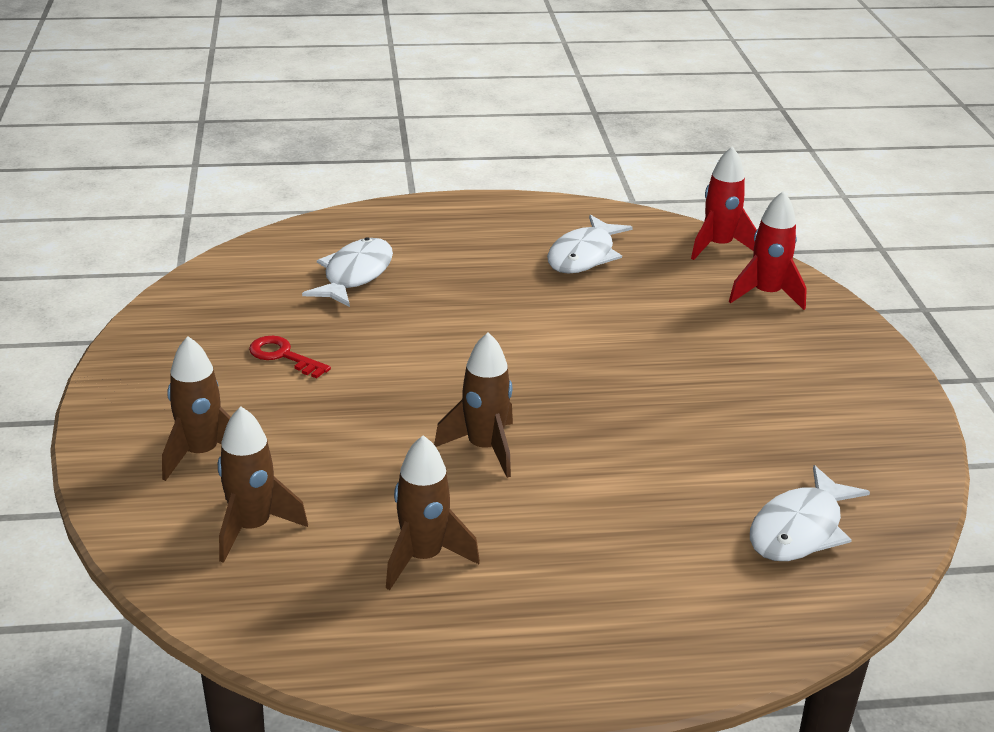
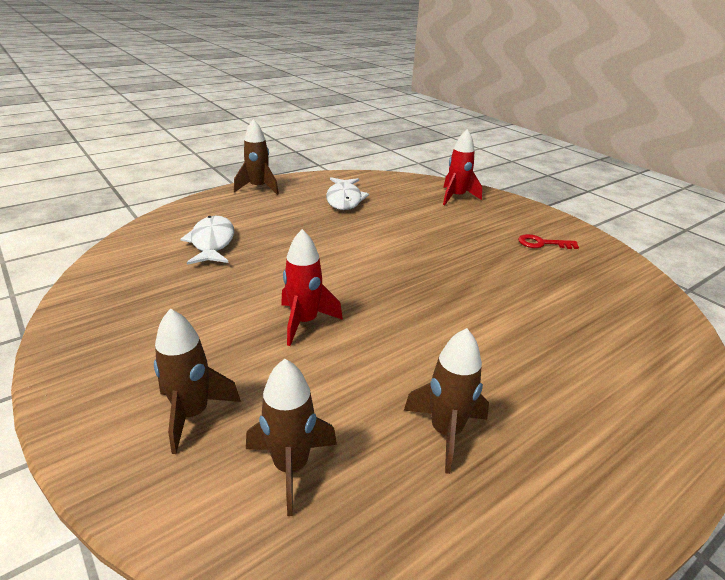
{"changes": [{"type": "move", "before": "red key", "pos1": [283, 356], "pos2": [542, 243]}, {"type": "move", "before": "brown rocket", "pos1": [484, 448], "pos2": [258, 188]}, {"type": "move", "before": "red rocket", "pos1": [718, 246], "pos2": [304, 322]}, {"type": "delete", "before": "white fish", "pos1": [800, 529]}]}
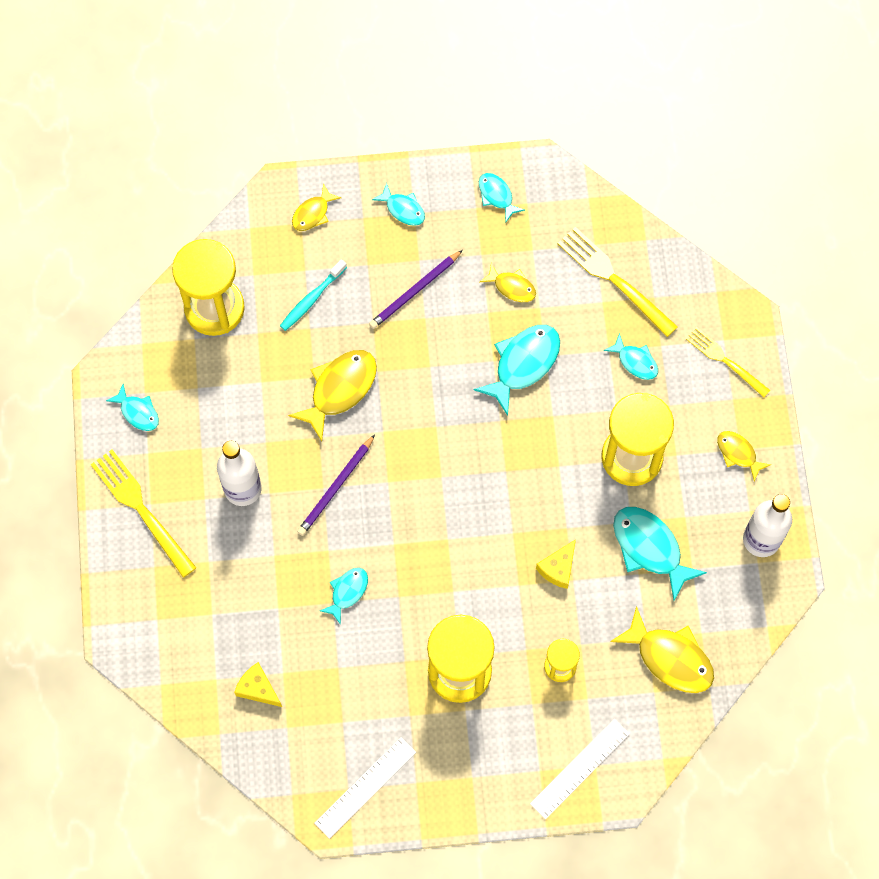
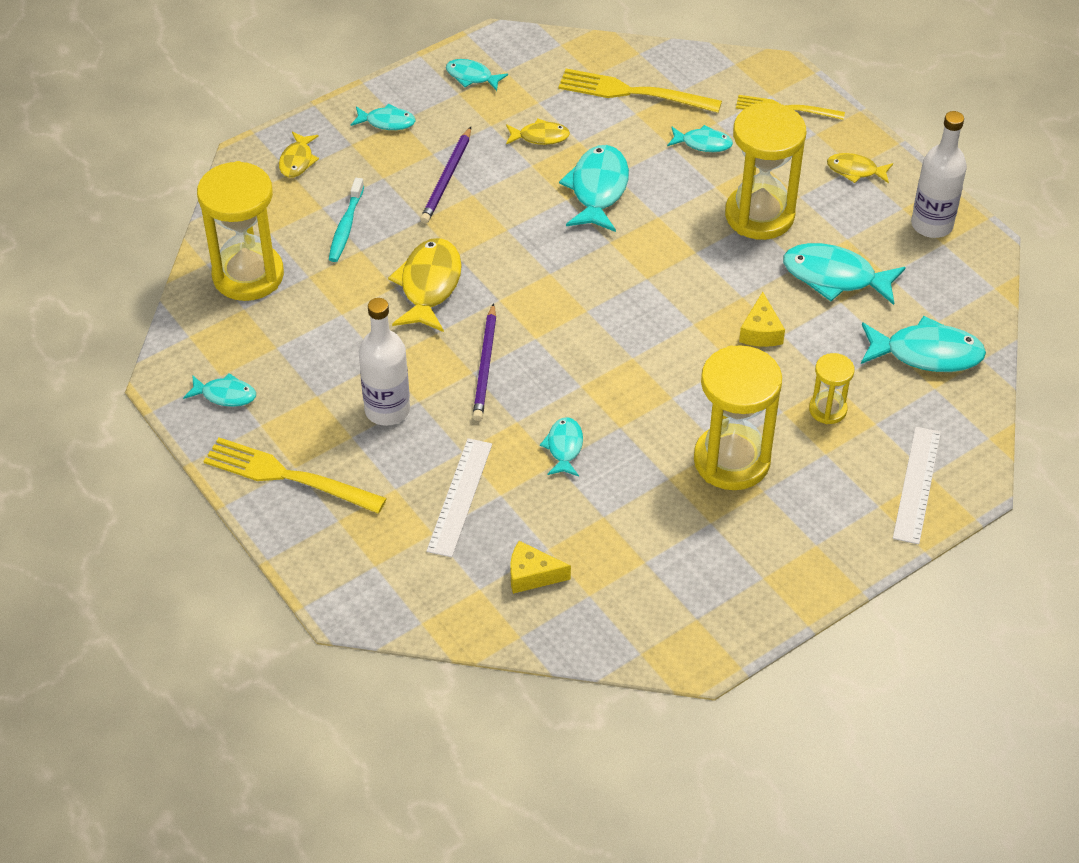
{"changes": [{"type": "move", "before": "white ruler", "pos1": [365, 787], "pos2": [460, 497]}, {"type": "recolor", "before": "yellow fish", "after": "turquoise fish", "pos1": [670, 658], "pos2": [926, 353]}]}
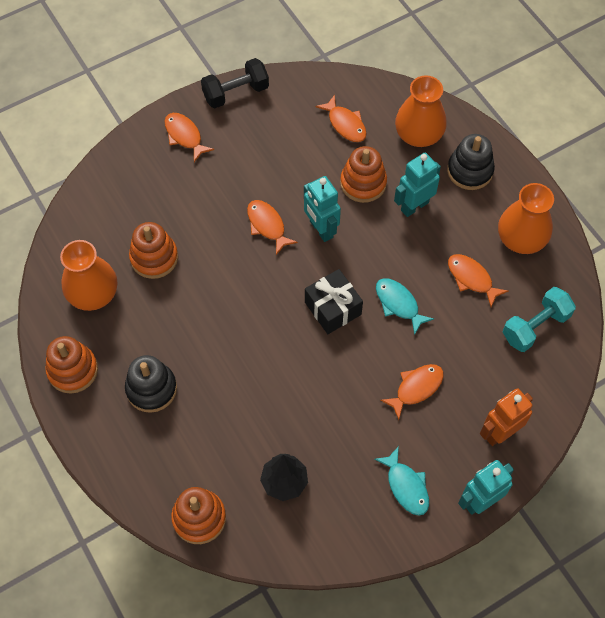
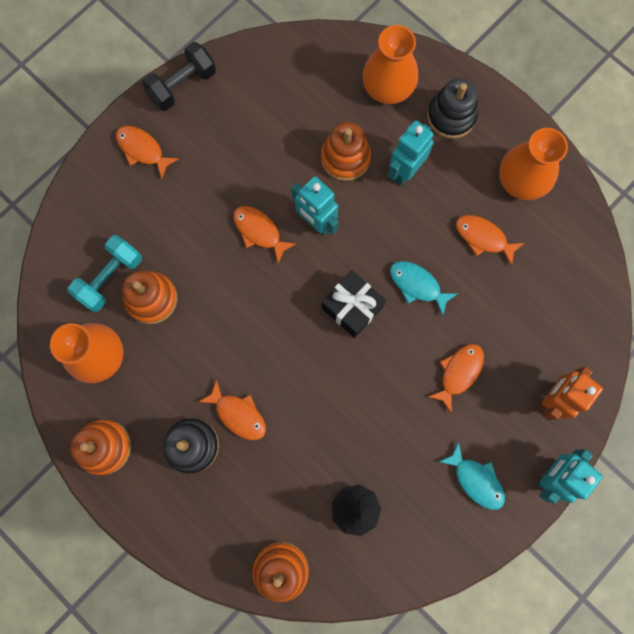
{"changes": [{"type": "move", "before": "orange fish", "pos1": [345, 124], "pos2": [238, 414]}, {"type": "move", "before": "turquoise dumbbell", "pos1": [535, 326], "pos2": [110, 278]}]}
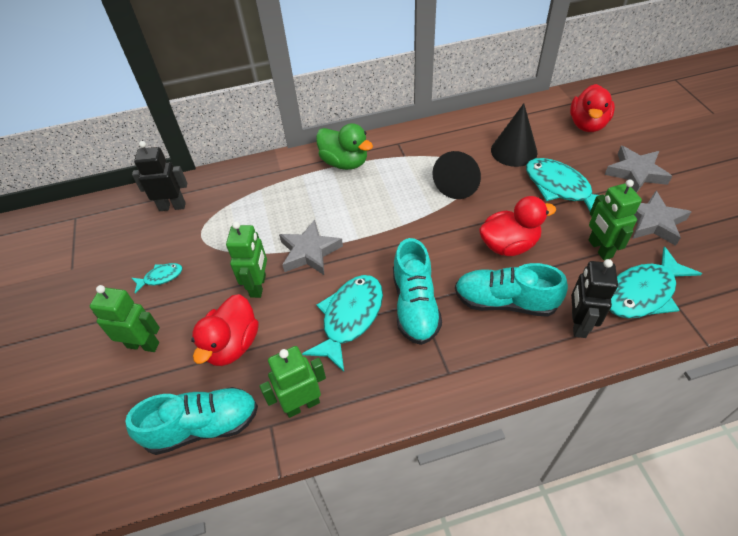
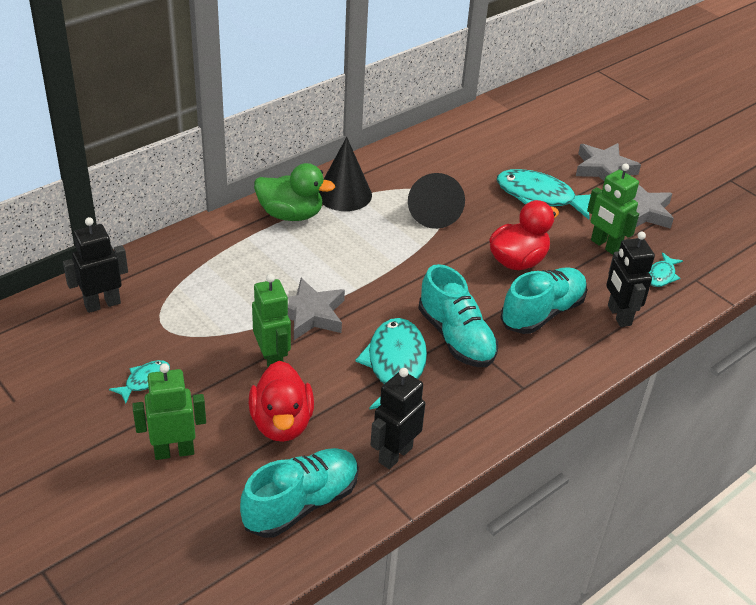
{"changes": [{"type": "recolor", "before": "green robot", "after": "black robot", "pos1": [302, 404], "pos2": [395, 454]}, {"type": "rotate", "before": "turquoise shoe", "pos1": [505, 302], "pos2": [542, 313], "turn": 150}, {"type": "move", "before": "black cone", "pos1": [514, 151], "pos2": [344, 194]}, {"type": "delete", "before": "red duck", "pos1": [587, 124]}, {"type": "resize", "before": "turquoise fish", "pos1": [642, 293], "pos2": [661, 275], "scale": 0.5}]}
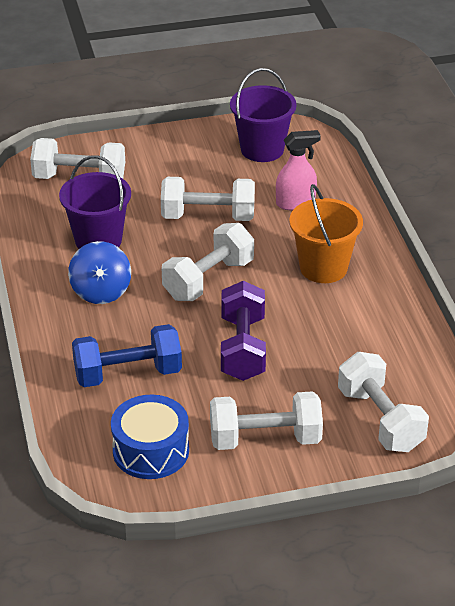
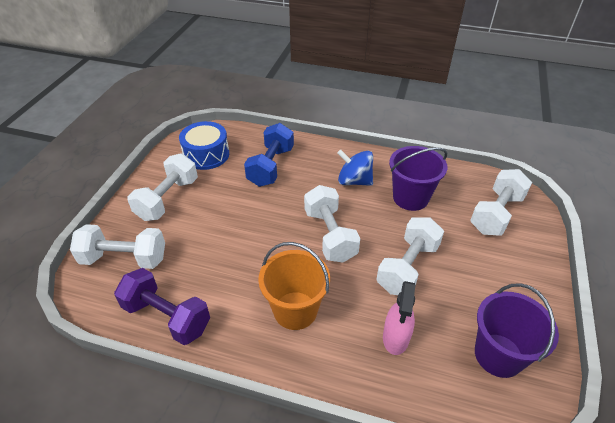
{"changes": [{"type": "move", "before": "purple dumbbell", "pos1": [243, 348], "pos2": [167, 317]}]}
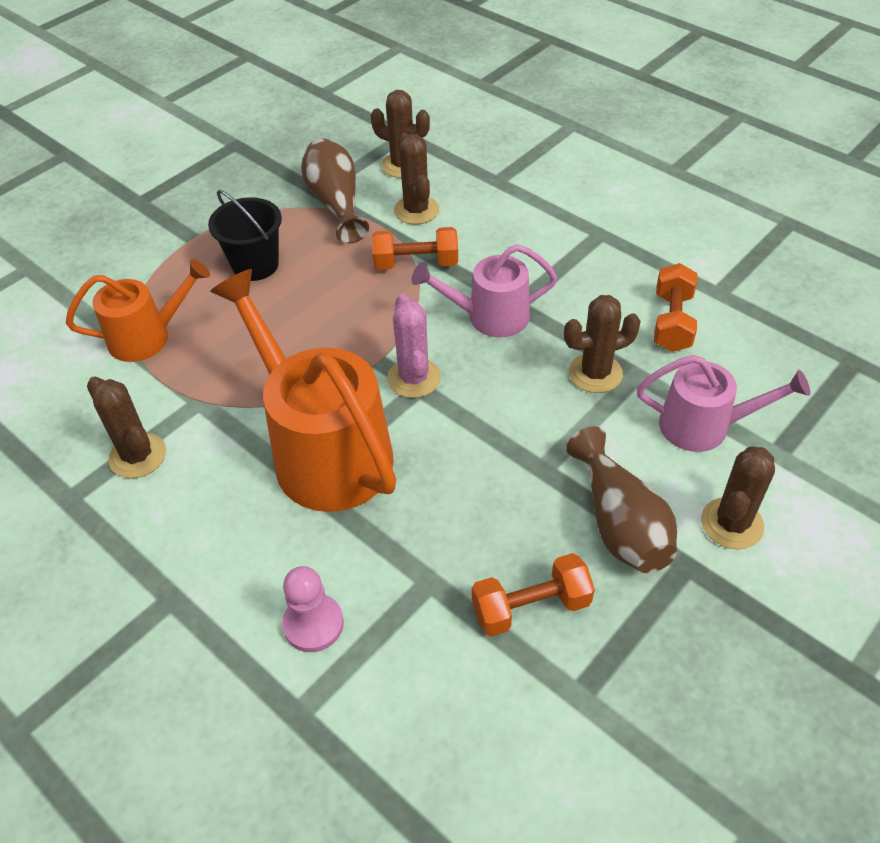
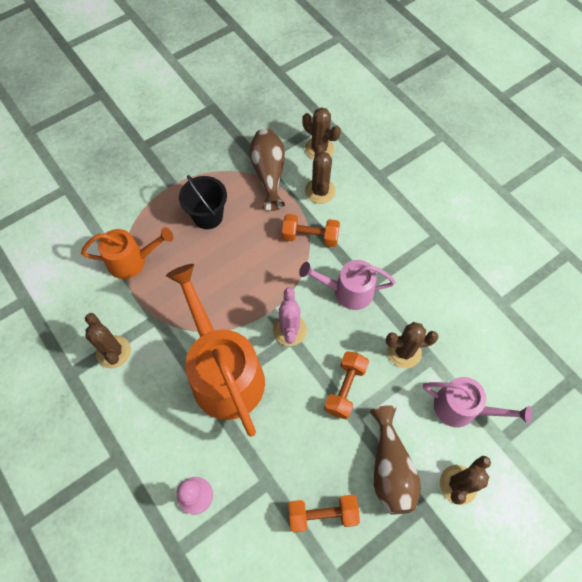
{"changes": [{"type": "move", "before": "orange dumbbell", "pos1": [672, 322], "pos2": [345, 388]}]}
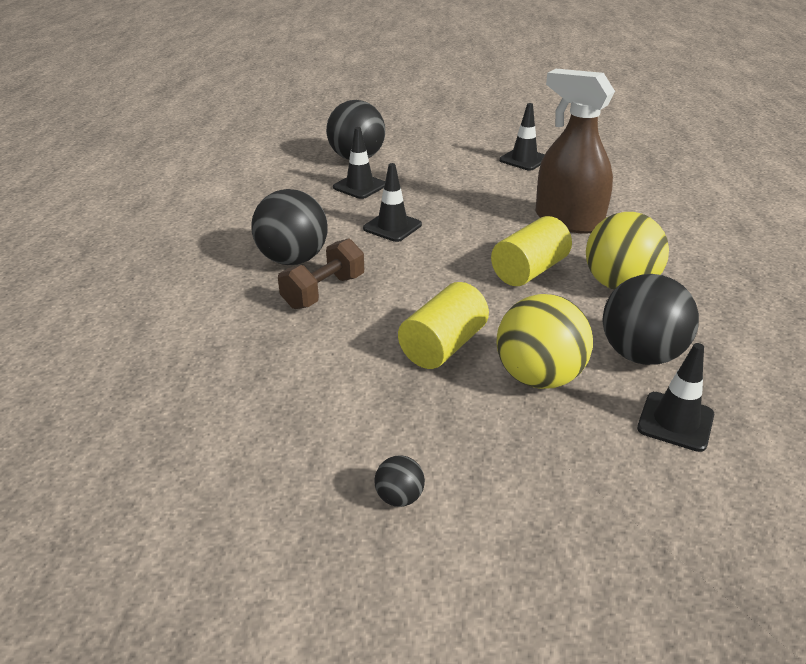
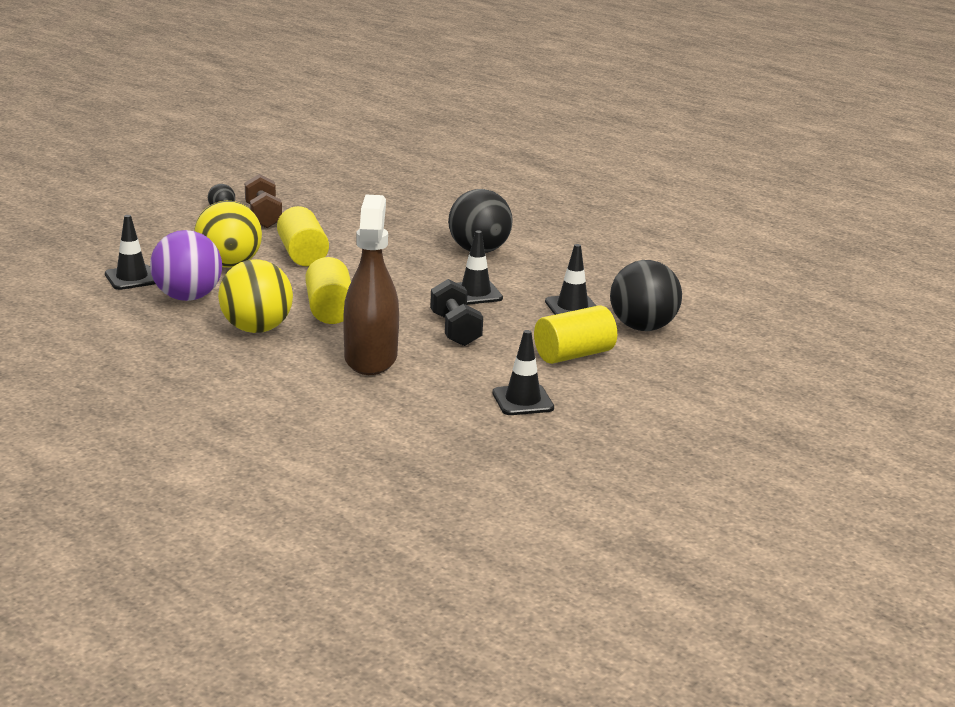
{"changes": [{"type": "move", "before": "brown dumbbell", "pos1": [323, 291], "pos2": [263, 217]}, {"type": "rotate", "before": "brown spray bottle", "pos1": [568, 220], "pos2": [370, 358], "turn": -75}, {"type": "recolor", "before": "black ball", "after": "purple ball", "pos1": [640, 355], "pos2": [187, 297]}, {"type": "insert", "after": "black dumbbell", "pos2": [455, 330]}, {"type": "insert", "after": "yellow cylinder", "pos2": [573, 355]}]}
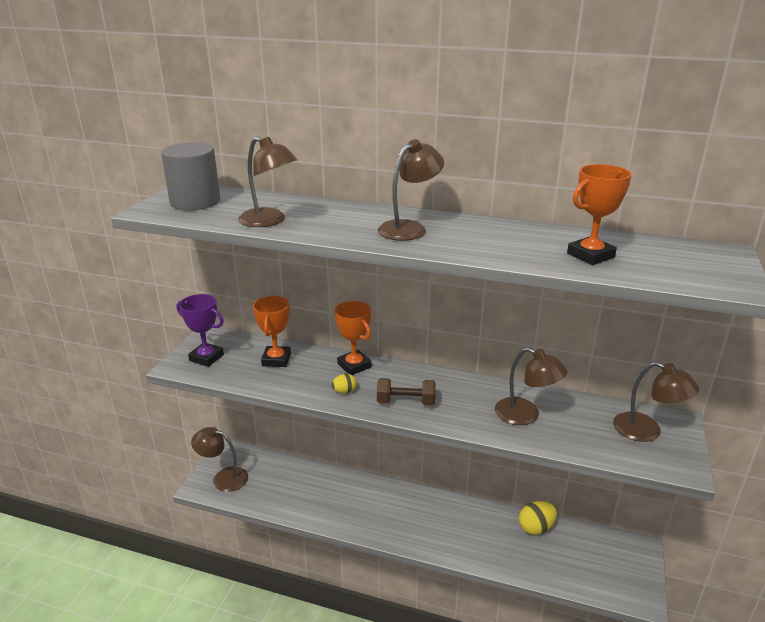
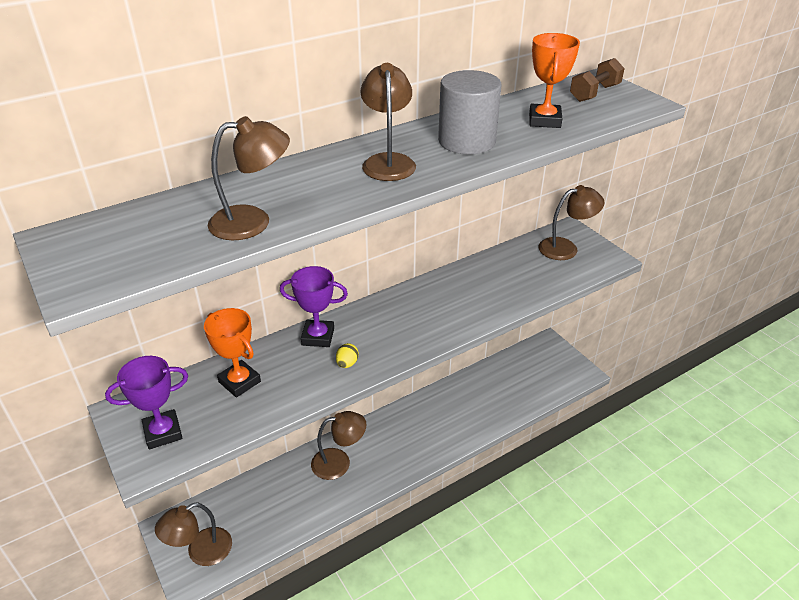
{"changes": [{"type": "move", "before": "grey cylinder", "pos1": [195, 202], "pos2": [467, 141]}, {"type": "recolor", "before": "orange trophy", "after": "purple trophy", "pos1": [354, 366], "pos2": [318, 337]}, {"type": "move", "before": "brown dumbbell", "pos1": [406, 402], "pos2": [594, 93]}, {"type": "move", "before": "brown lamp", "pos1": [525, 415], "pos2": [339, 462]}, {"type": "delete", "before": "yellow egg", "pos1": [536, 528]}]}
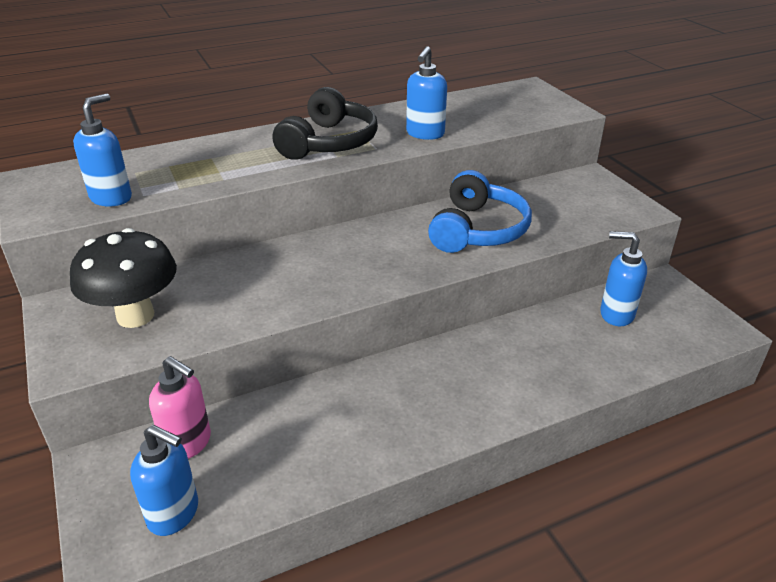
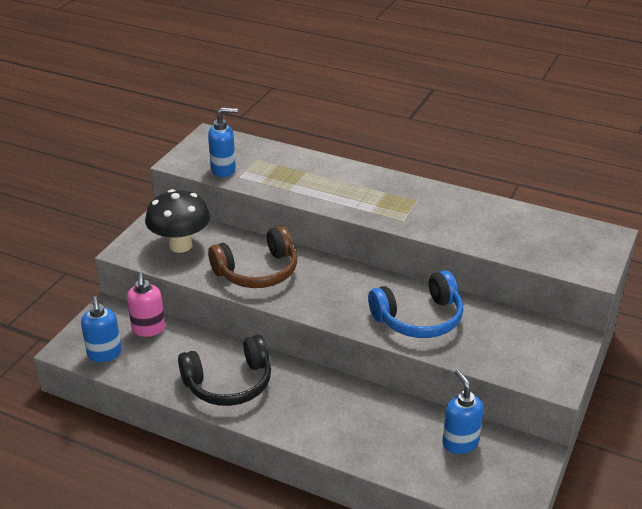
{"changes": [{"type": "move", "before": "black headphones", "pos1": [329, 143], "pos2": [229, 383]}, {"type": "delete", "before": "blue soap dispenser", "pos1": [425, 134]}, {"type": "insert", "after": "brown headphones", "pos2": [257, 271]}]}
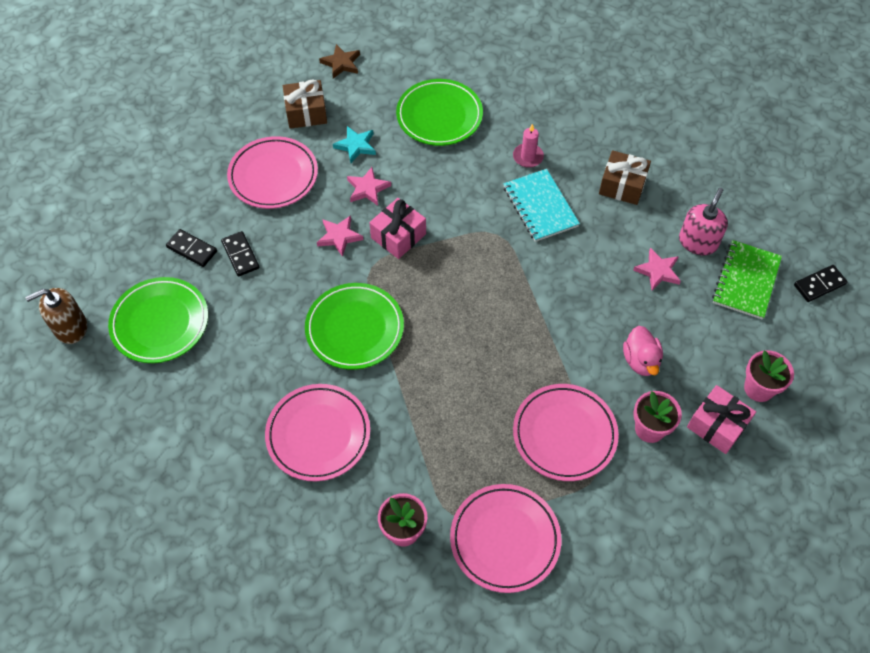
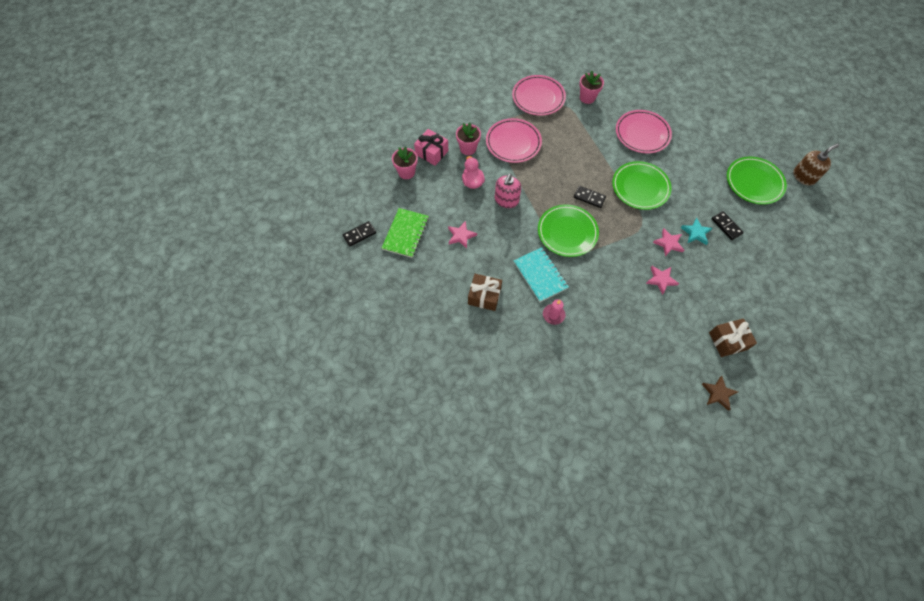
{"changes": [{"type": "move", "before": "black domino", "pos1": [192, 249], "pos2": [589, 197]}, {"type": "delete", "before": "pink plate", "pos1": [273, 176]}, {"type": "move", "before": "turquoise star", "pos1": [356, 146], "pos2": [696, 233]}, {"type": "delete", "before": "pink gift", "pos1": [398, 236]}, {"type": "move", "before": "green plate", "pos1": [439, 116], "pos2": [567, 232]}, {"type": "move", "before": "pink soap dispenser", "pos1": [698, 242], "pos2": [506, 200]}]}
